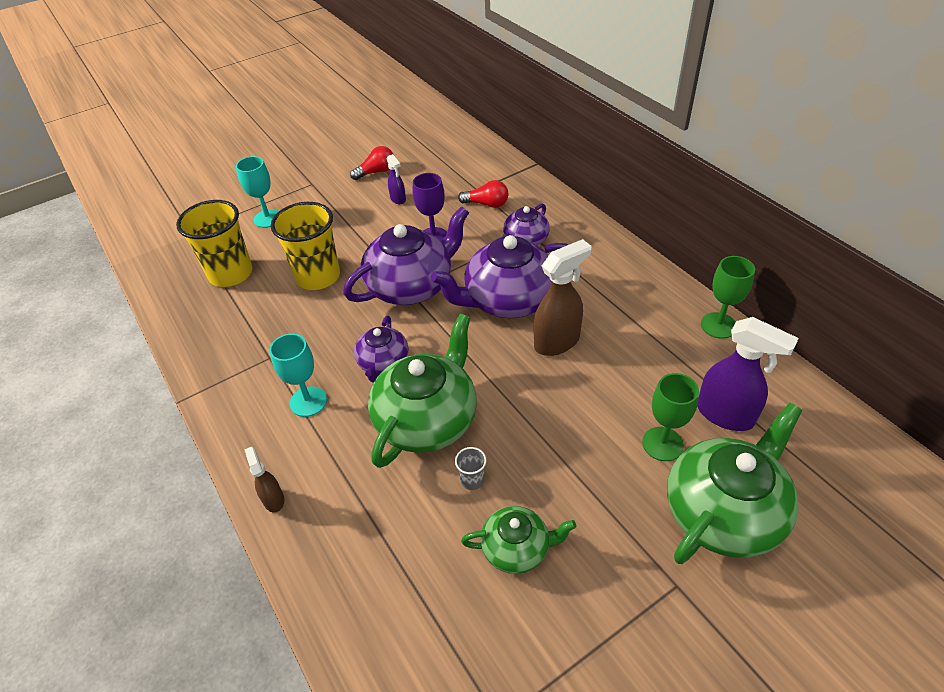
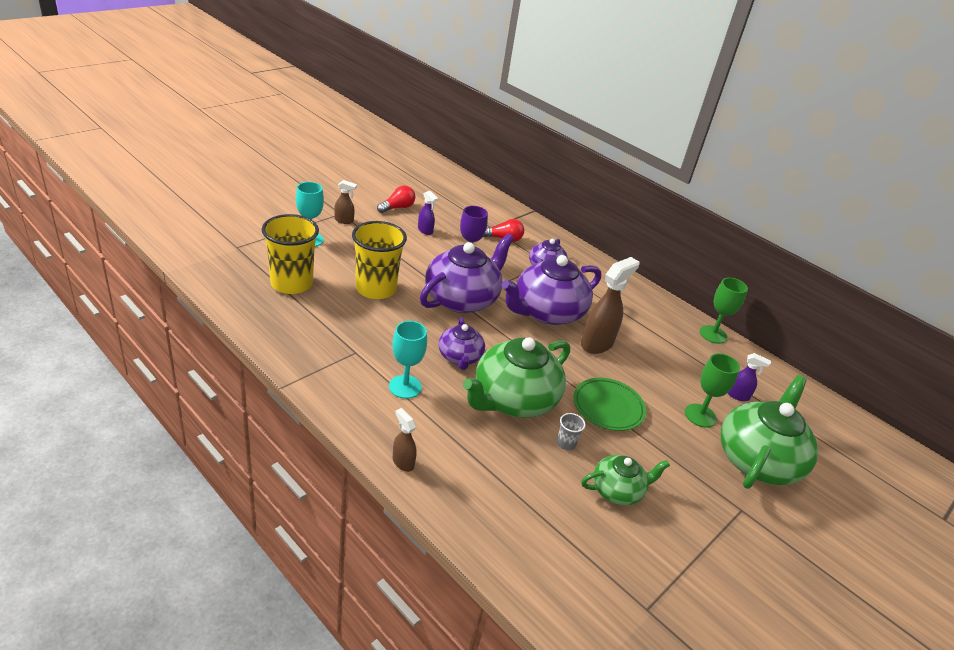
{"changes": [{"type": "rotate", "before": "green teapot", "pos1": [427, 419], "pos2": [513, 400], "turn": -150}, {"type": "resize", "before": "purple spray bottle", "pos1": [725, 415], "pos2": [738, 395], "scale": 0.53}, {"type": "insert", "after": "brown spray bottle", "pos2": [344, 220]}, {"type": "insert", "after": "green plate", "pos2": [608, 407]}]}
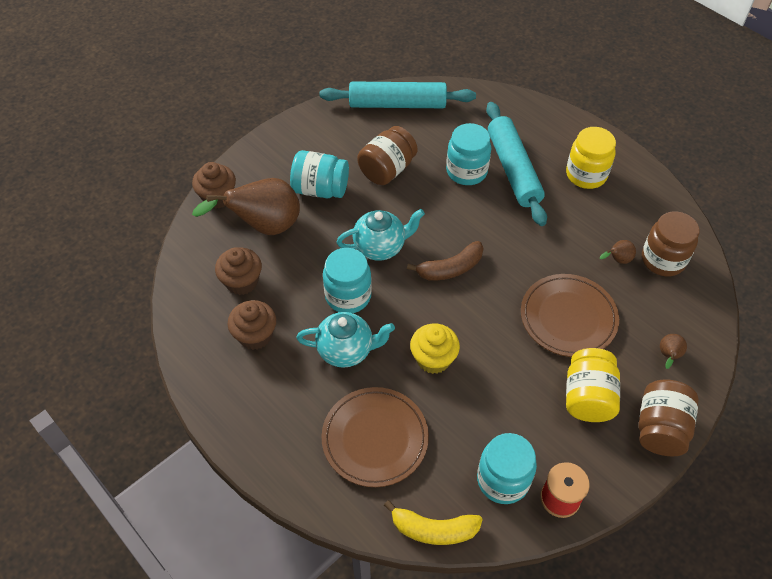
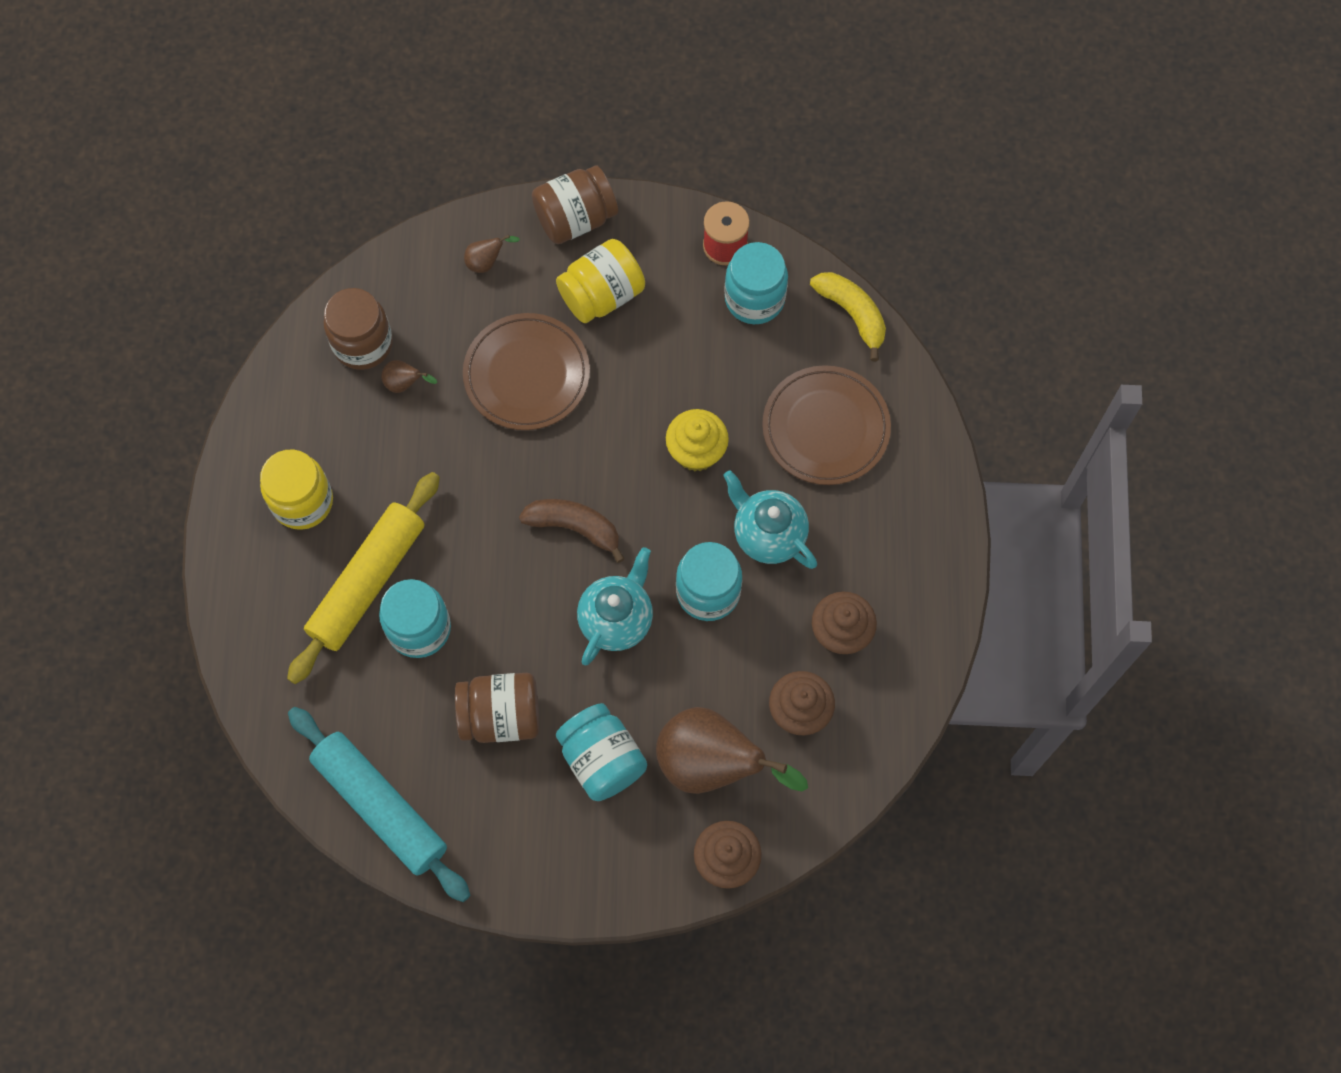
{"changes": [{"type": "rotate", "before": "turquoise teapot", "pos1": [380, 247], "pos2": [616, 619], "turn": 90}, {"type": "recolor", "before": "turquoise rolling pin", "after": "yellow rolling pin", "pos1": [513, 169], "pos2": [367, 582]}]}
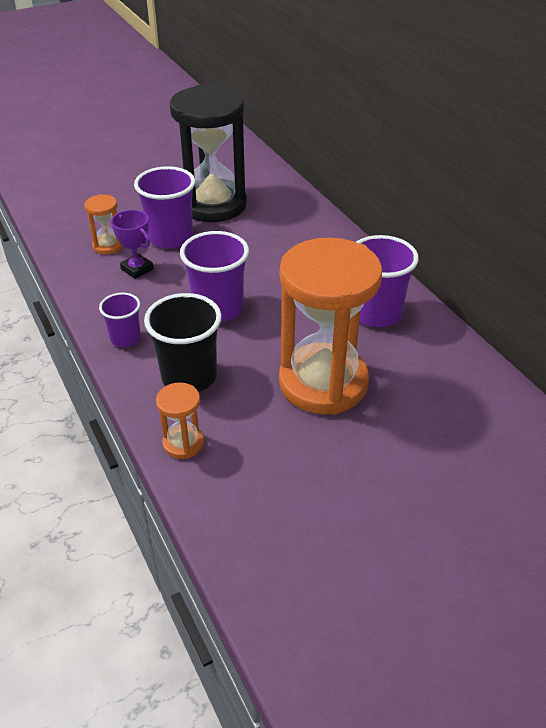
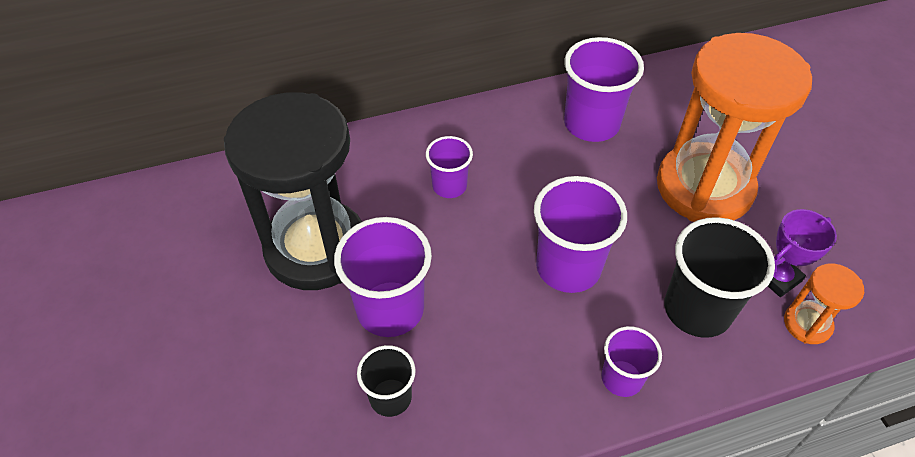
{"changes": [{"type": "replace", "before": "orange hourglass", "after": "black cup", "pos1": [108, 246], "pos2": [390, 397]}, {"type": "move", "before": "purple trophy", "pos1": [137, 269], "pos2": [778, 278]}, {"type": "insert", "after": "purple cup", "pos2": [449, 186]}]}
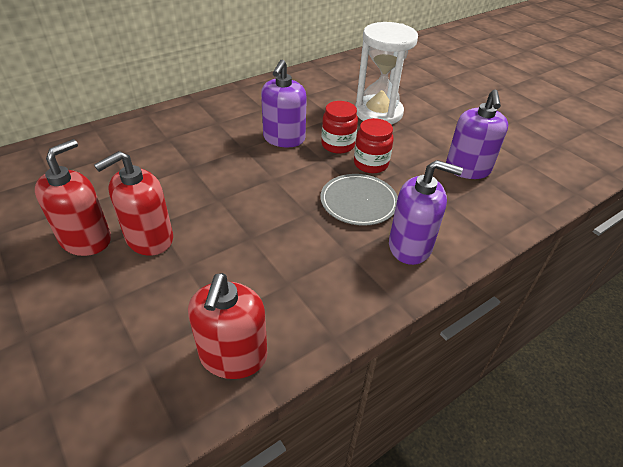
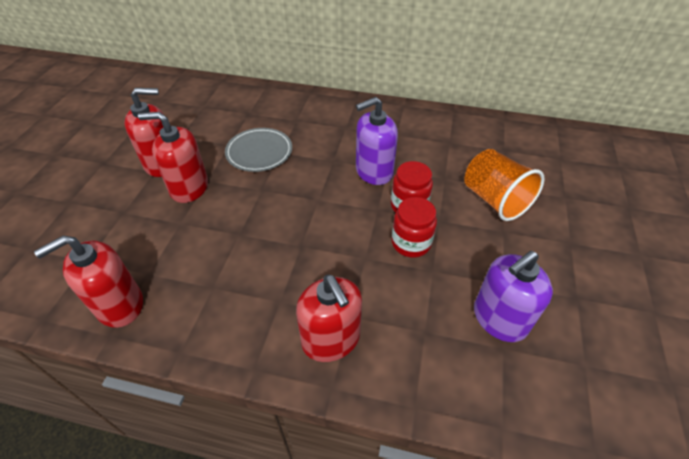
{"changes": [{"type": "move", "before": "grey plate", "pos1": [358, 202], "pos2": [259, 152]}, {"type": "replace", "before": "white hourglass", "after": "orange cup", "pos1": [378, 113], "pos2": [494, 200]}, {"type": "recolor", "before": "purple soap dispenser", "after": "red soap dispenser", "pos1": [410, 246], "pos2": [331, 339]}]}
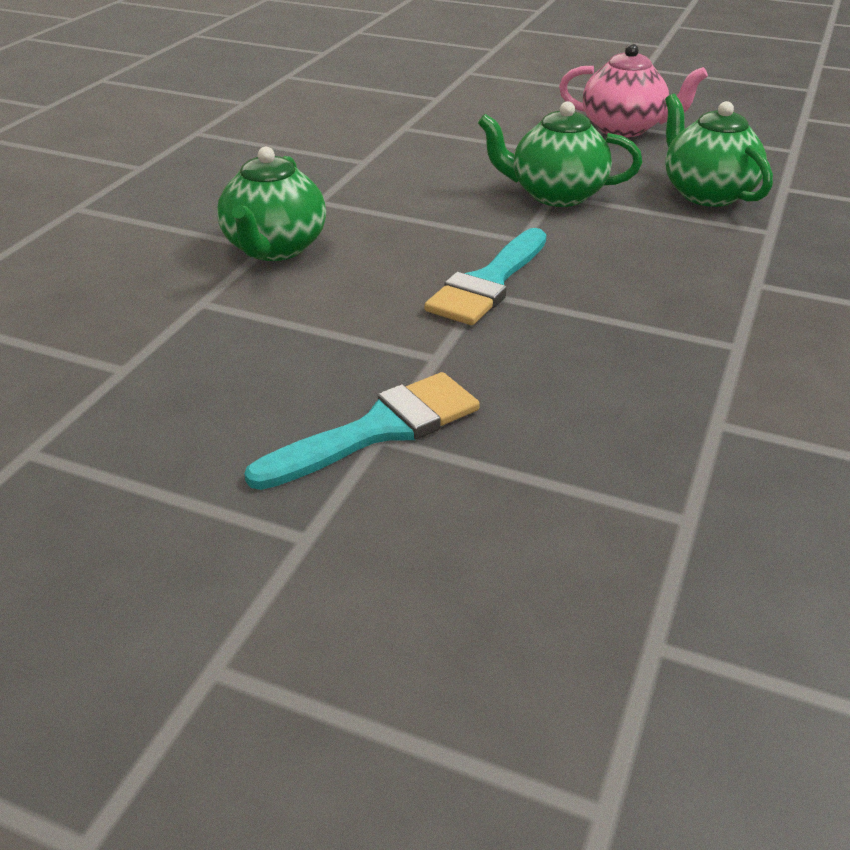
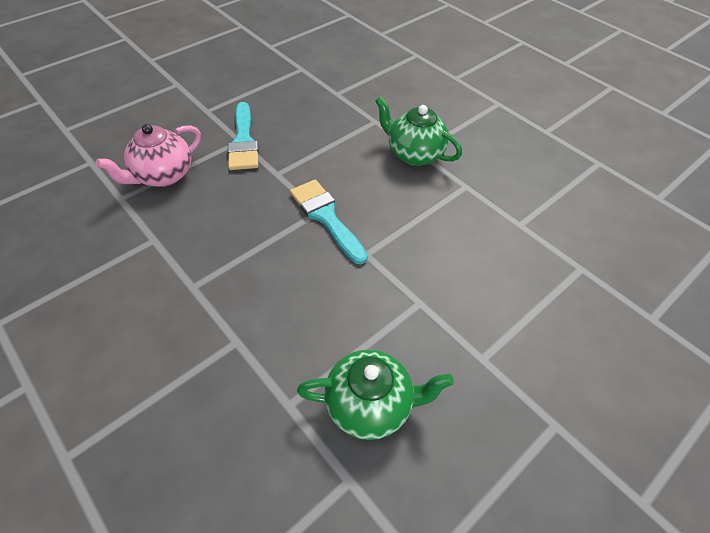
{"changes": [{"type": "delete", "before": "green teapot", "pos1": [555, 195]}, {"type": "move", "before": "pink teapot", "pos1": [624, 128], "pos2": [162, 176]}]}
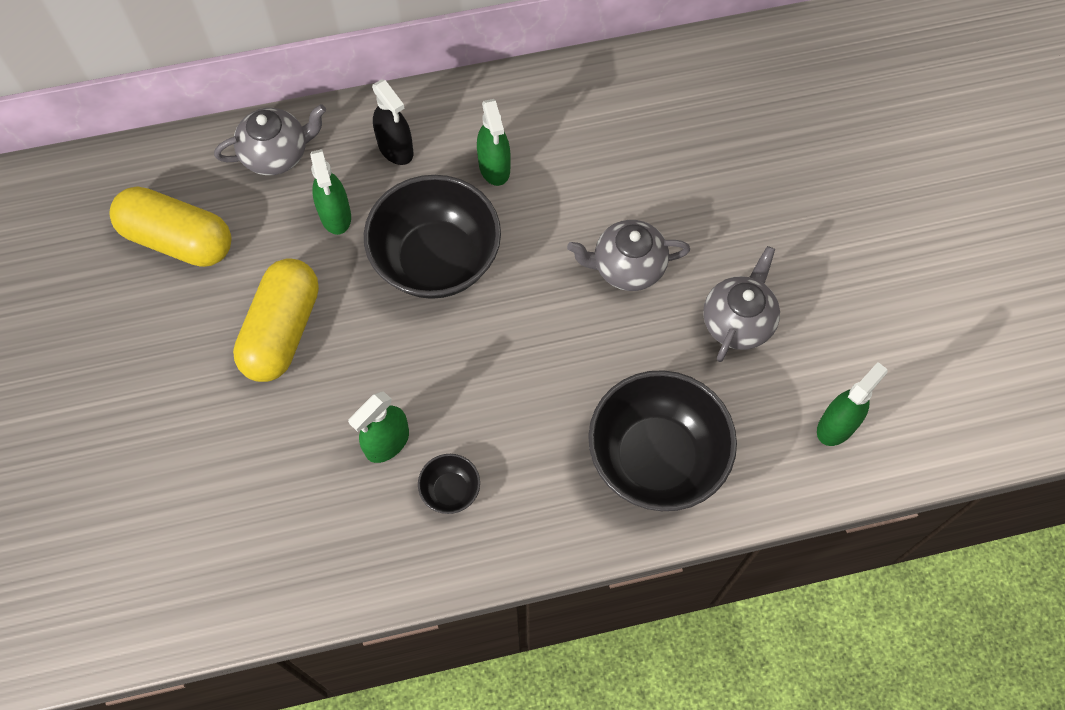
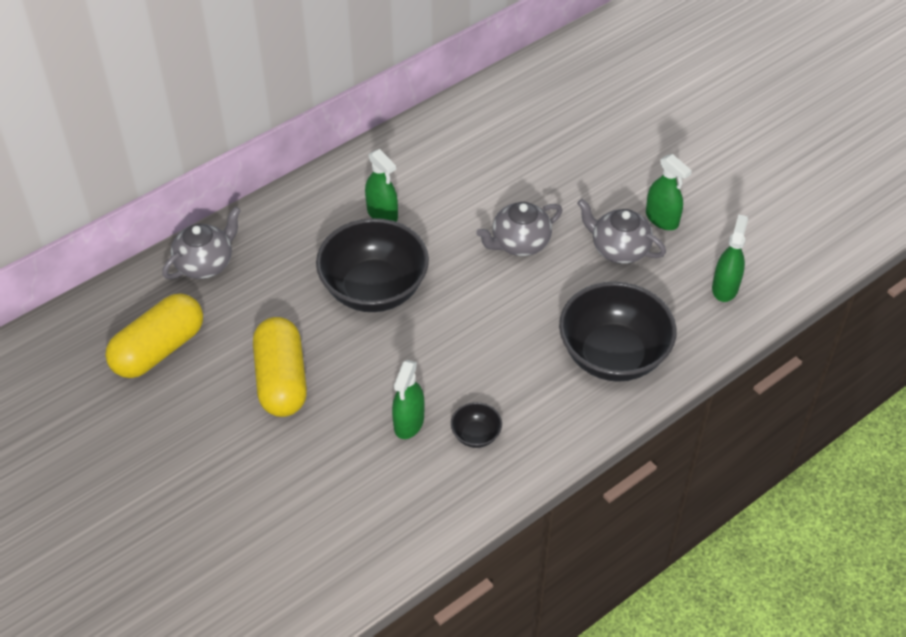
{"changes": [{"type": "rotate", "before": "yellow capsule", "pos1": [178, 240], "pos2": [159, 349], "turn": -45}, {"type": "move", "before": "green spray bottle", "pos1": [335, 215], "pos2": [662, 219]}, {"type": "delete", "before": "black spray bottle", "pos1": [395, 148]}, {"type": "rotate", "before": "grey teapot", "pos1": [738, 321], "pos2": [619, 249], "turn": -60}]}
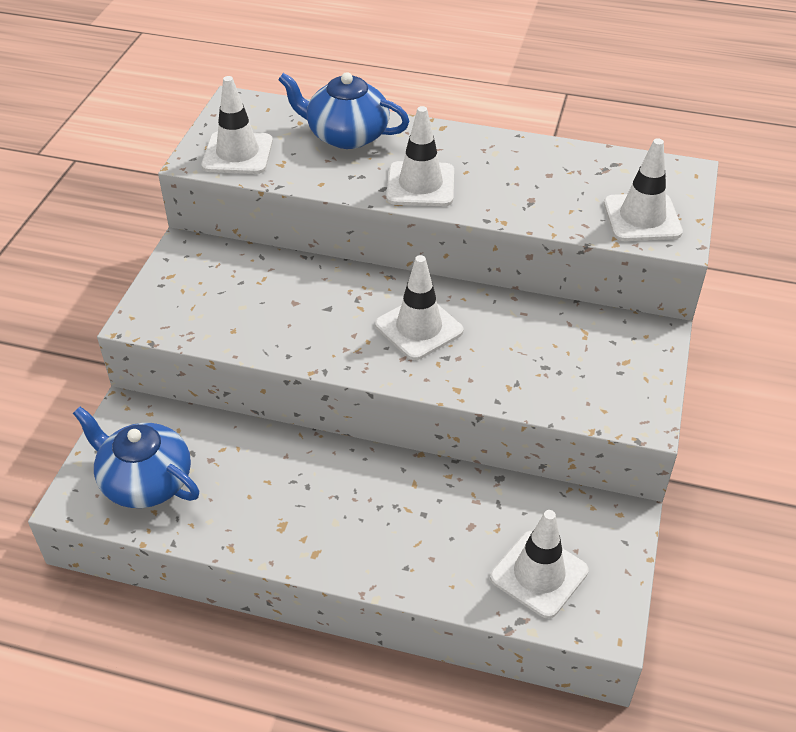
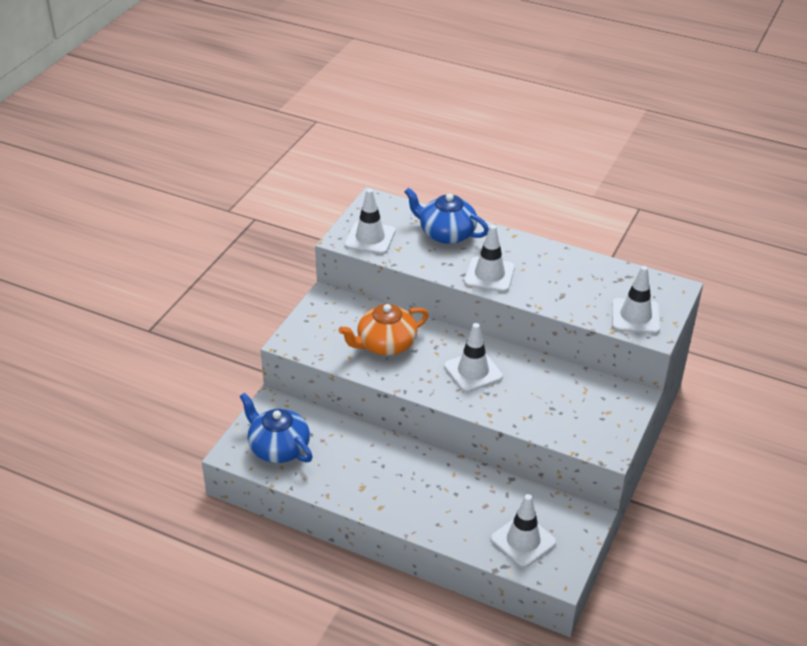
{"changes": [{"type": "insert", "after": "orange teapot", "pos2": [385, 344]}]}
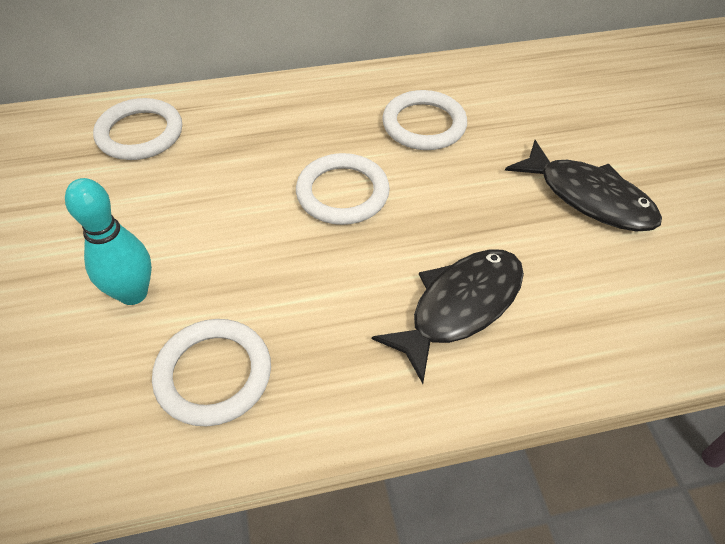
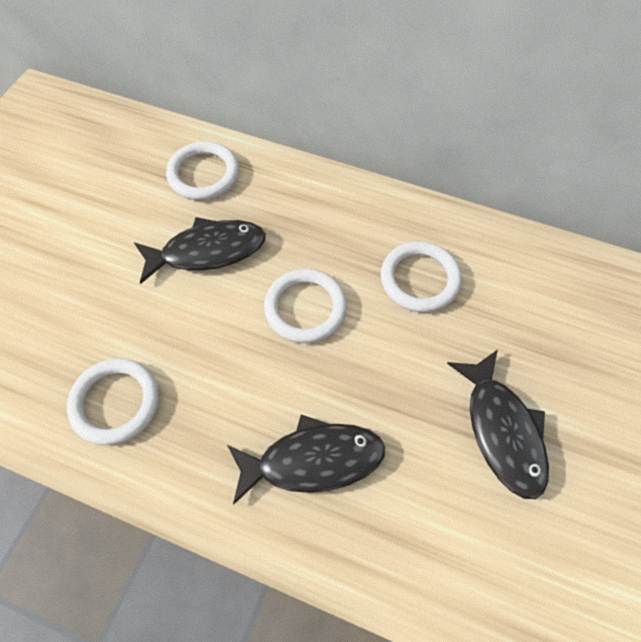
{"changes": [{"type": "delete", "before": "turquoise bowling pin", "pos1": [133, 293]}, {"type": "insert", "after": "black fish", "pos2": [207, 251]}]}
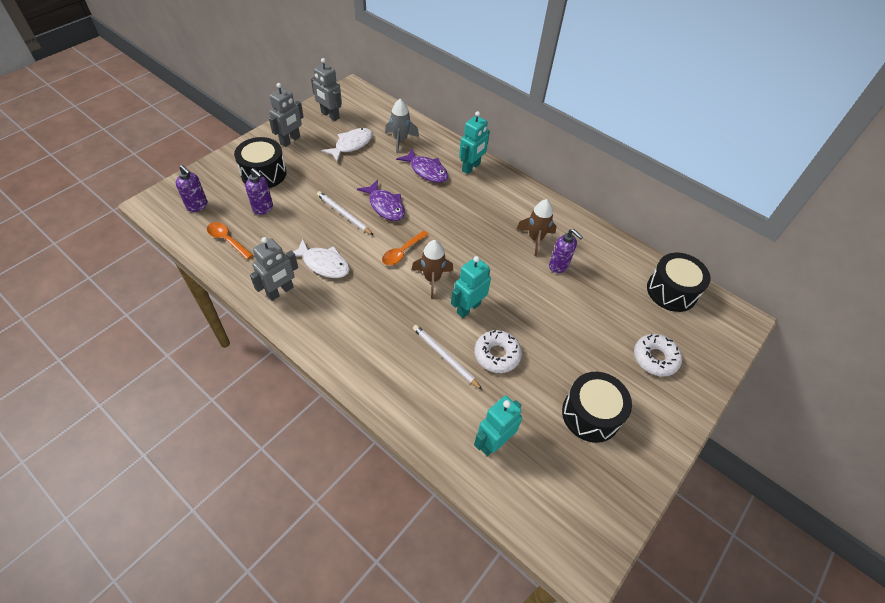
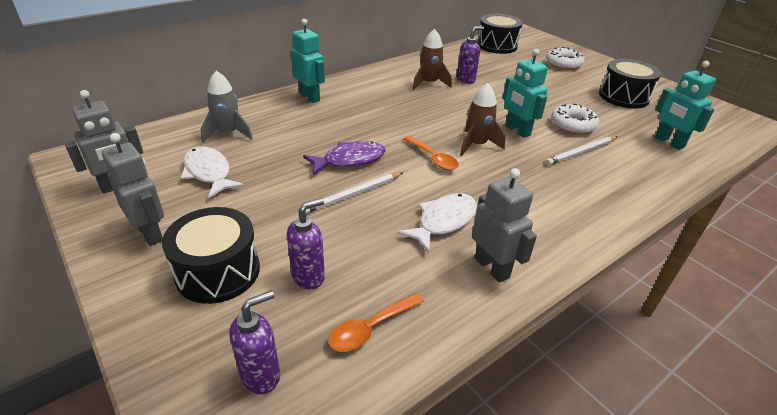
{"changes": [{"type": "delete", "before": "purple fish", "pos1": [426, 171]}]}
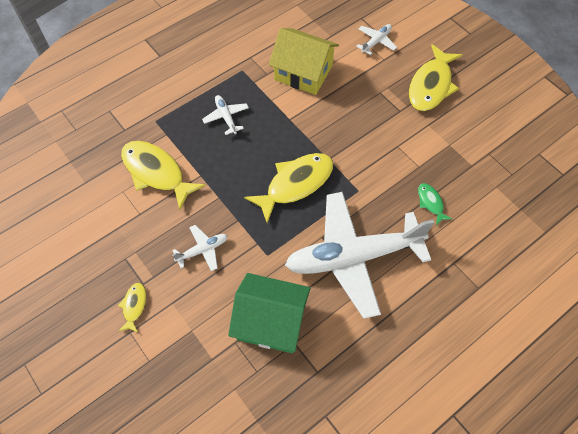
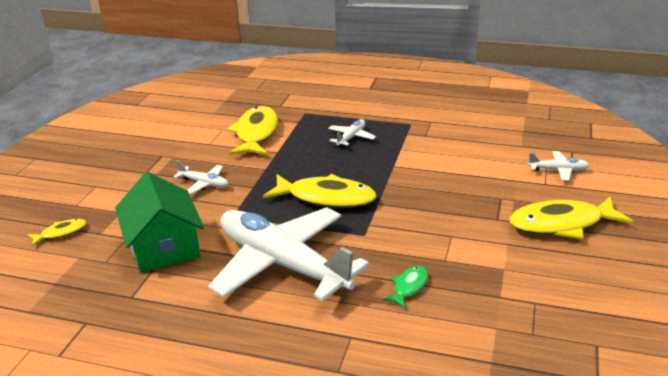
{"changes": [{"type": "move", "before": "yellow fish", "pos1": [134, 306], "pos2": [61, 233]}, {"type": "delete", "before": "yellow house", "pos1": [303, 72]}]}
